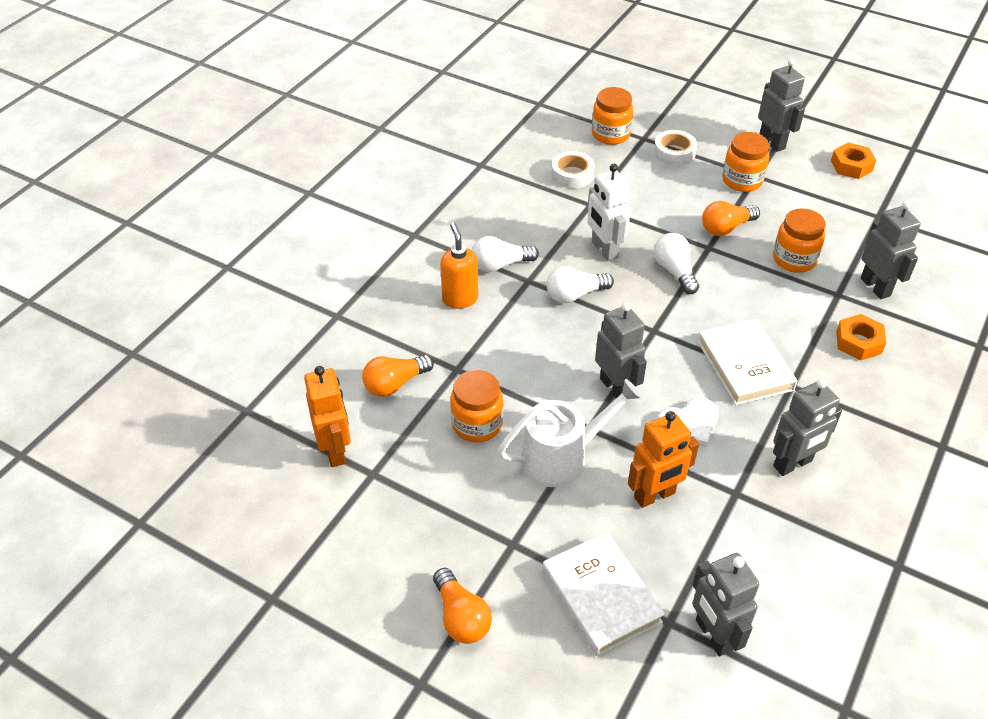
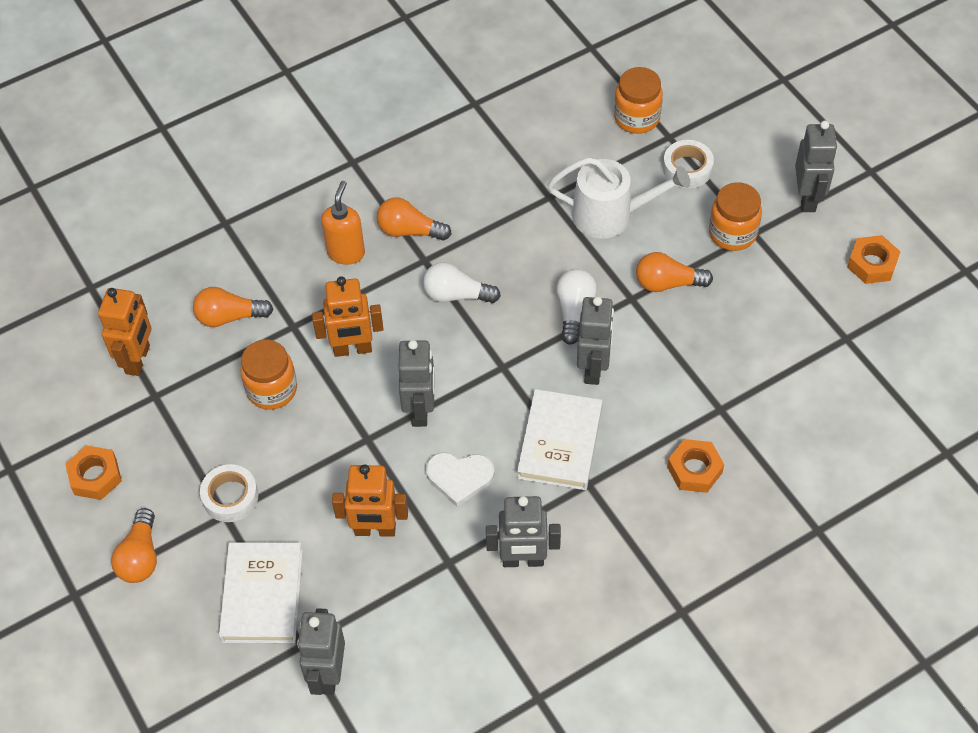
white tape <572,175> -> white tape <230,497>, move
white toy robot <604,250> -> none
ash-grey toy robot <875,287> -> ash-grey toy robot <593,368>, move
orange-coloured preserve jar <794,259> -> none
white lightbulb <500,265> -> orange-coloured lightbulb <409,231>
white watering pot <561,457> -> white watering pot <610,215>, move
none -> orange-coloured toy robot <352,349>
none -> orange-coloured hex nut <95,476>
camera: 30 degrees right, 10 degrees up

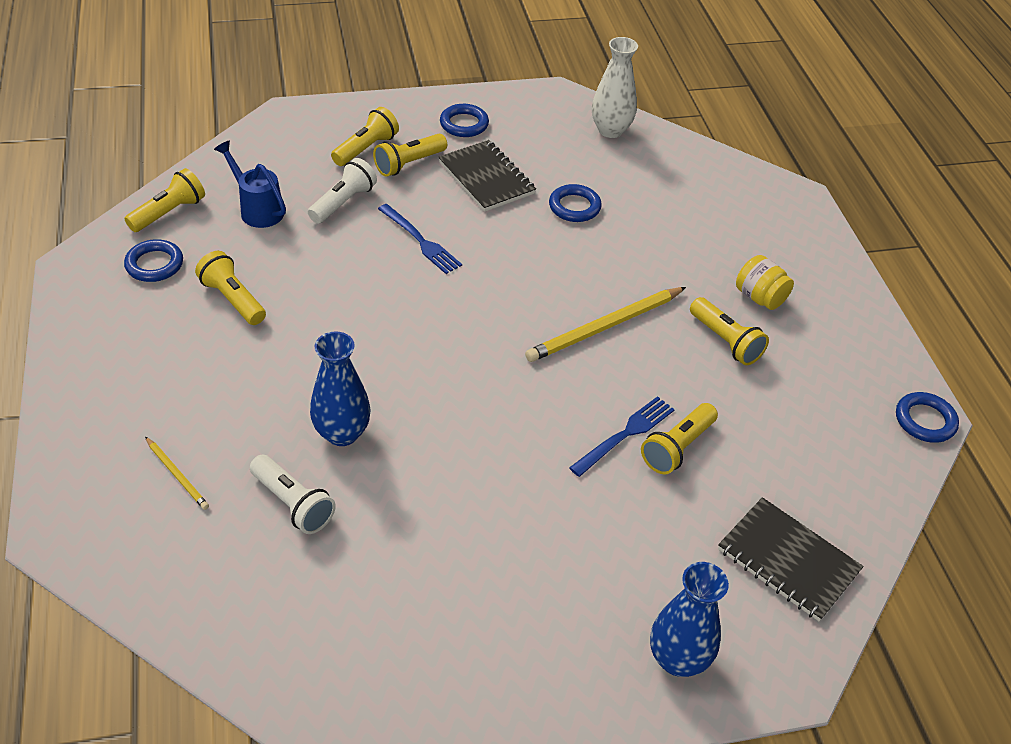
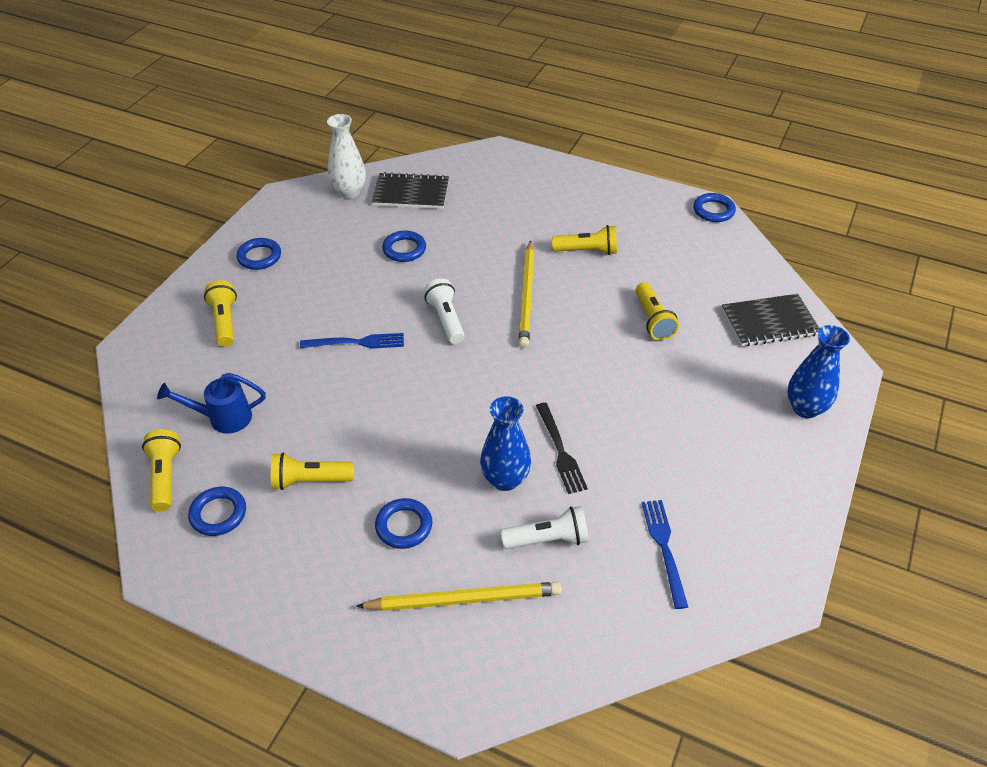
golden flashlight <409,164> -> none
ebony exercise book <486,178> -> ebony exercise book <411,193>, move
white flashlight <343,202> -> white flashlight <446,319>, move
golden preserve jar <759,297> -> none
royal blue dinner fork <626,434> -> royal blue dinner fork <663,547>, move
golden lead pencil <177,475> -> golden lead pencil <464,599>, x1.98
none -> ebony dinner fork <561,451>
none -> royal blue hoop <404,526>
camera: 50 degrees left, 0 degrees up

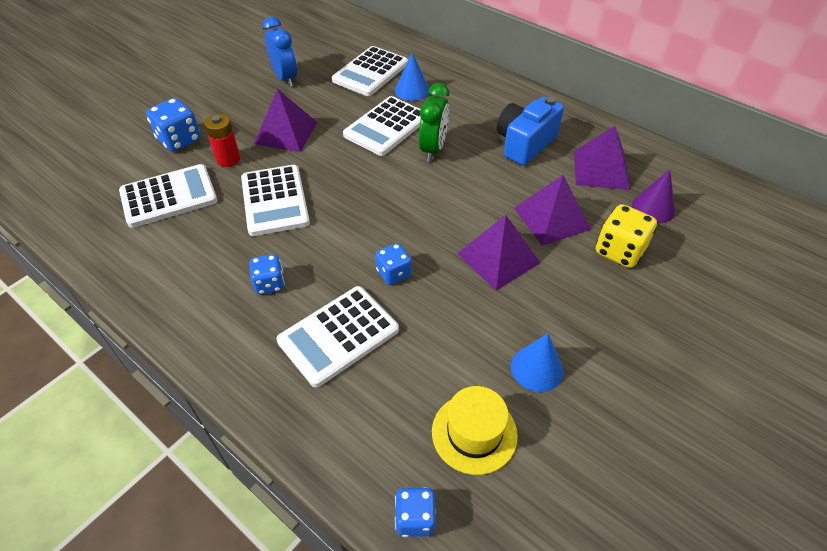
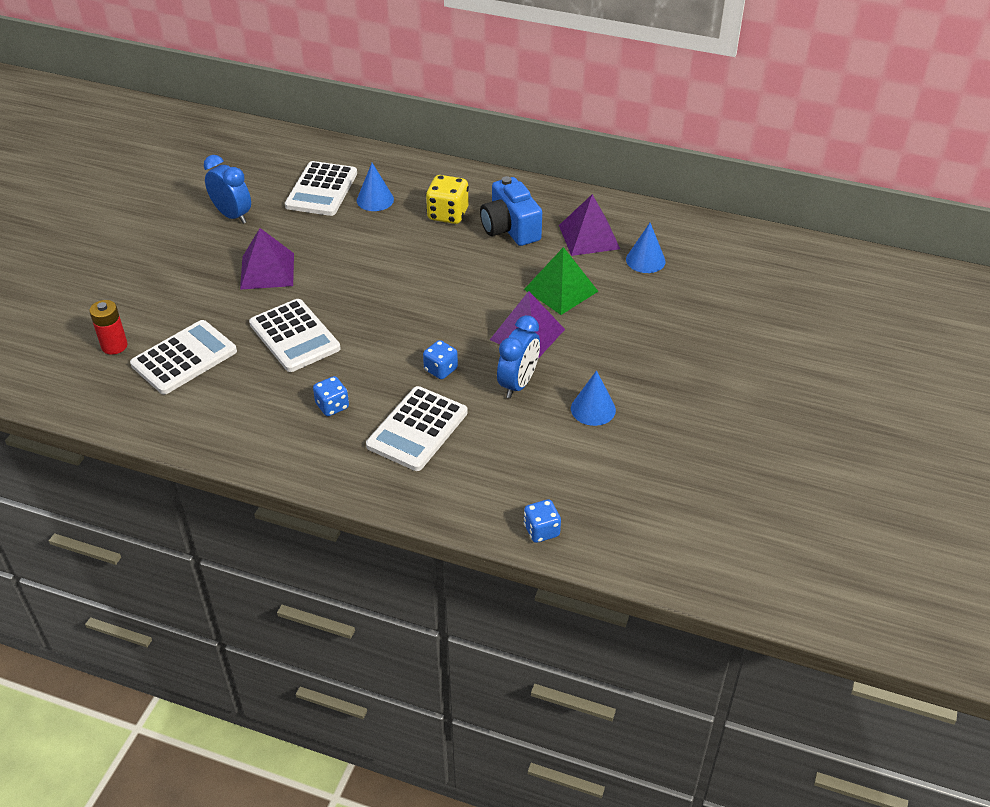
emerald clock <433,149> -> none
white adding machine <386,127> -> none
royal blue photo camera <525,144> -> royal blue photo camera <510,228>, 45 degrees counterclockwise
royal blue die <179,140> -> none
scarlet AA battery <228,159> -> scarlet AA battery <114,346>, move
purple cone shape <653,208> -> royal blue cone shape <645,260>
purple pyramid <552,218> -> emerald pyramid <561,290>
golden die <619,251> -> golden die <448,214>, move
golden tall hat <474,433> -> none
none -> royal blue clock <518,384>
camera: 20 degrees left, 5 degrees down

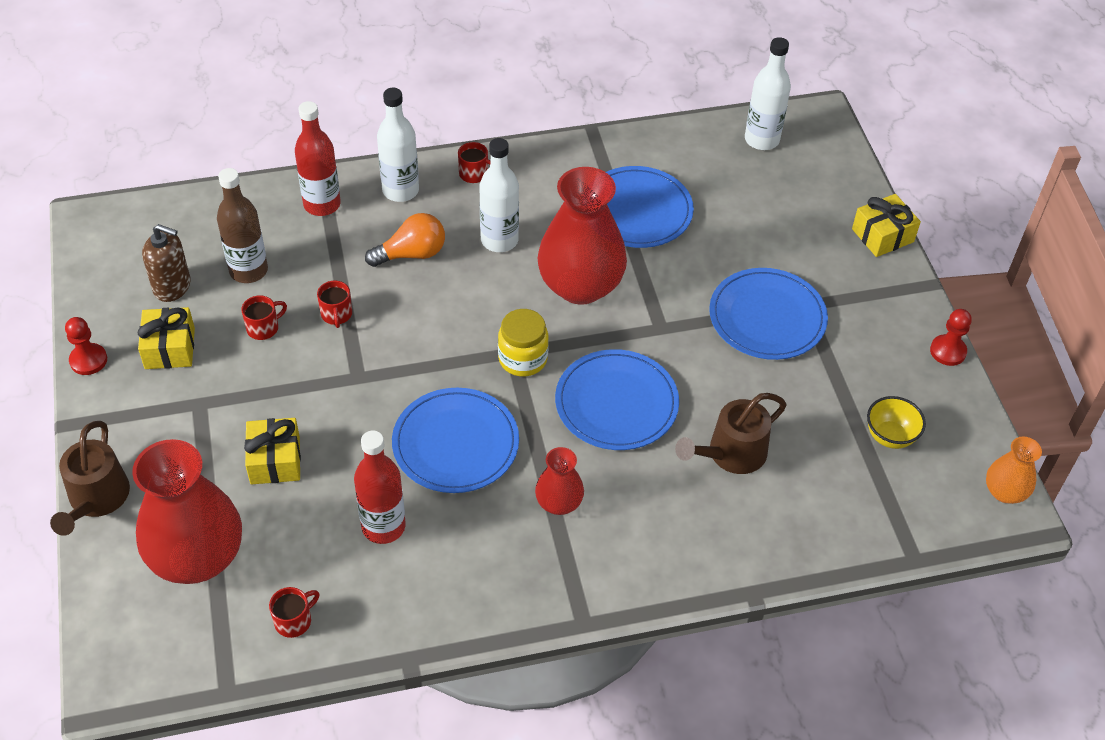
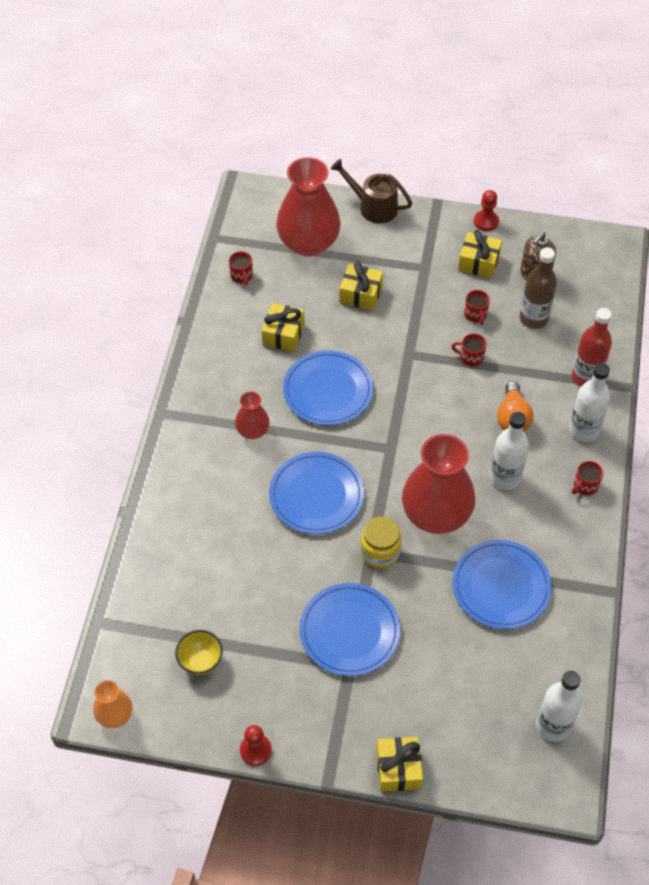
golden preserve jar <523,359> -> golden preserve jar <380,552>, move
dark brown watering pot <731,454> -> none
scarlet drink bottle <383,526> -> golden wrapped gift <283,334>
camera: 115 degrees right, 5 degrees up

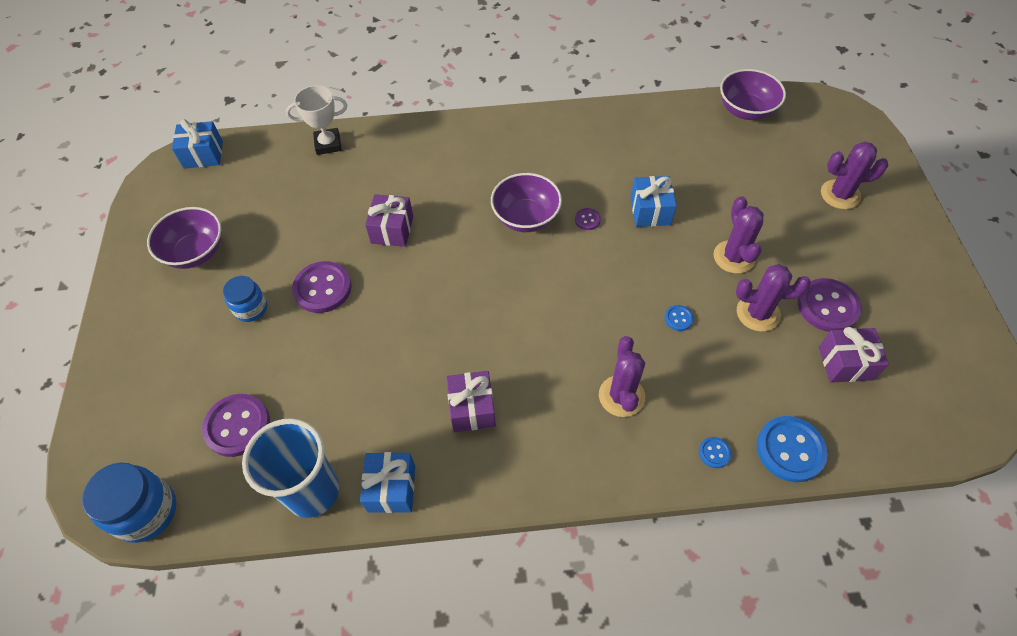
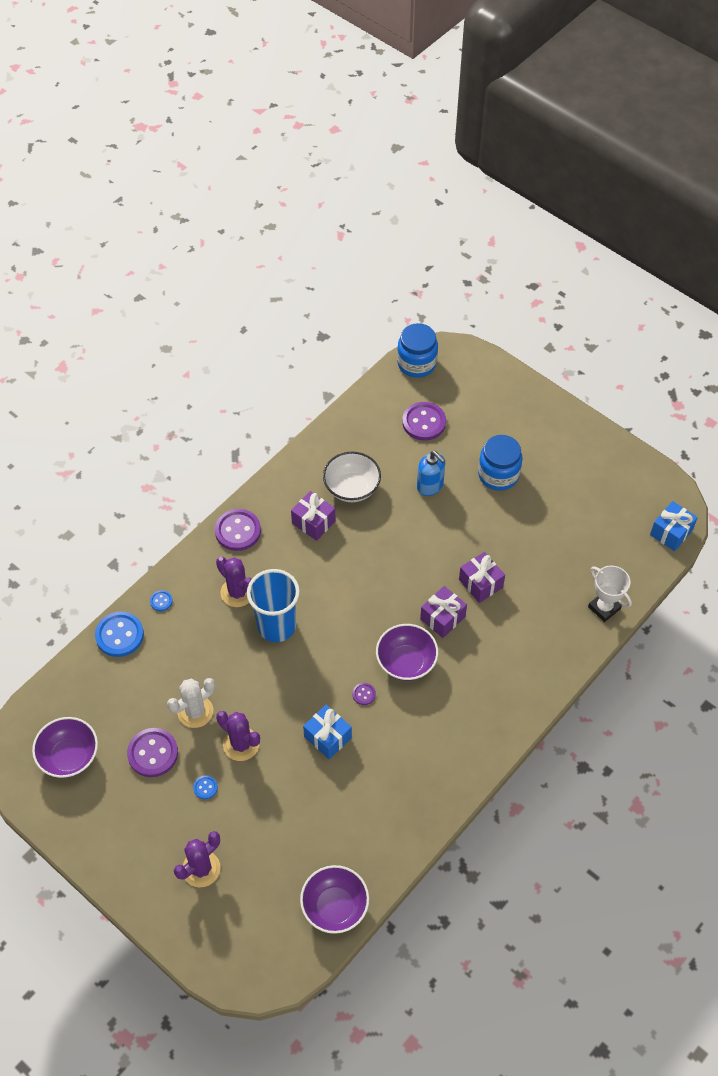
white prize cup <328,144> -> white prize cup <604,608>, 75 degrees counterclockwise
purple bowl <195,252> -> purple bowl <69,756>, move
purple button <322,288> -> purple button <238,531>, move
purple saguaro cactus <758,313> -> white saguaro cactus <195,711>
royal blue preserve jar <251,308> -> royal blue preserve jar <498,475>, x1.57
royal blue button <678,318> -> royal blue button <205,787>, move
purple wrapped gift <845,363> -> purple wrapped gift <442,618>, move
royal blue tumbler <312,491> -> royal blue tumbler <276,626>, move
royal blue wrapped gift <391,488> -> none
none -> royal blue pump bottle <430,486>
none -> white bowl <352,488>
camera: 135 degrees right, 0 degrees up

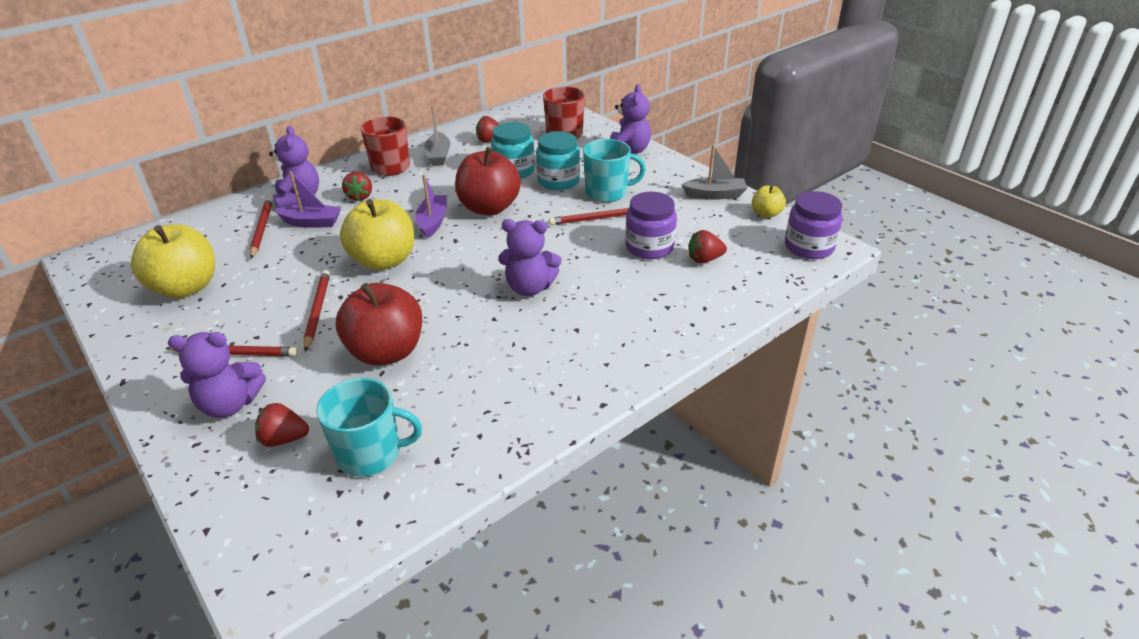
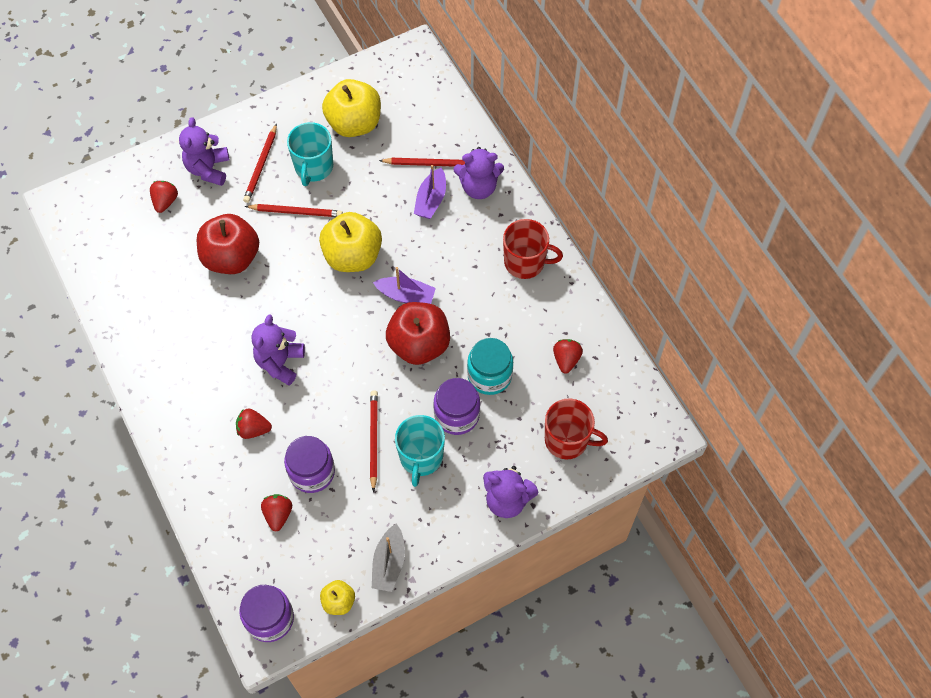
ash-grey toy boat <438,156> -> none
teal preserve jar <558,181> -> purple preserve jar <457,415>
scarlet toy strawberry <360,196> -> scarlet toy strawberry <253,429>, move
teal mug <371,453> -> teal mug <313,167>, move
camera: 100 degrees right, 25 degrees up

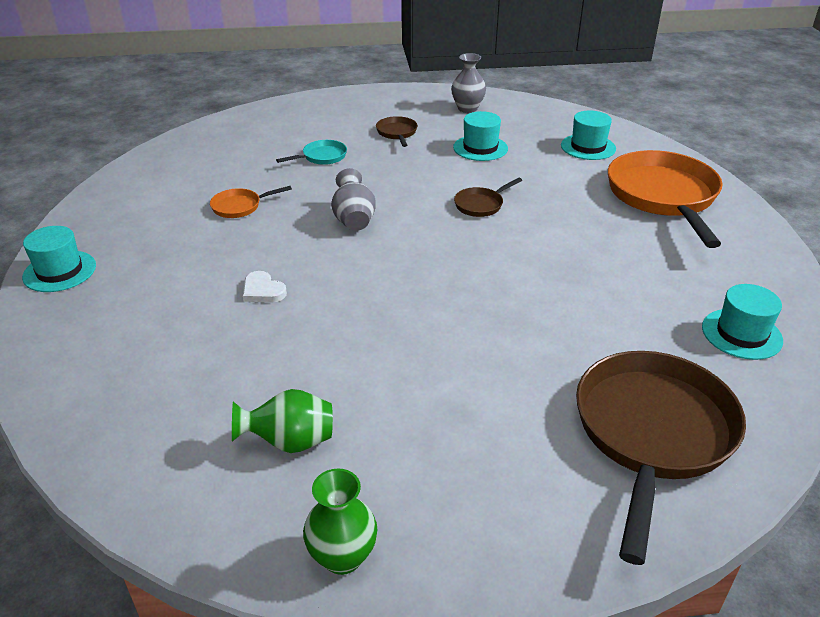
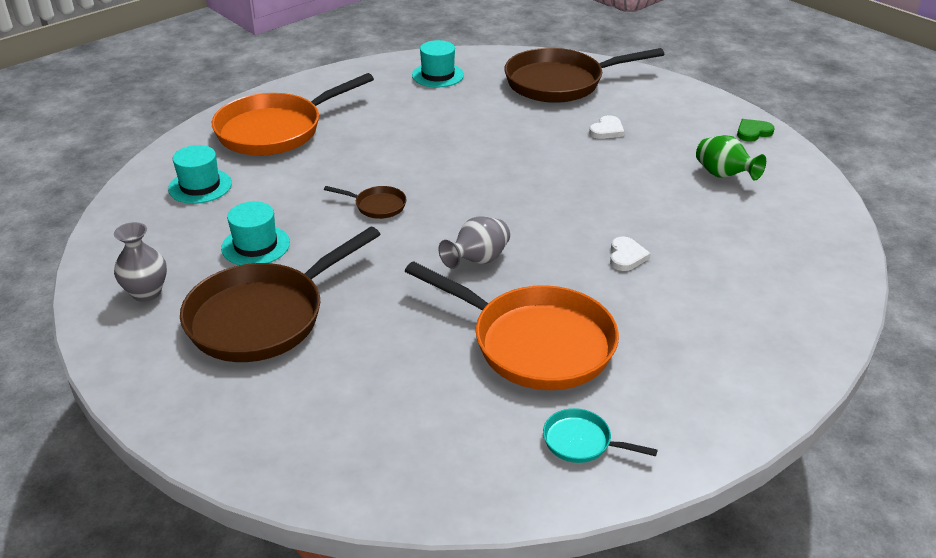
dark brown pan <397,133> -> dark brown pan <263,317>, x2.32
teal pan <322,157> -> teal pan <581,442>, move
orange-coloured pan <240,206> -> orange-coloured pan <535,343>, x2.32
teal tall hat <59,271> -> none
emerald tall vase <342,557> -> emerald love heart <753,132>
none -> white love heart <607,130>
camera: 125 degrees left, 0 degrees up

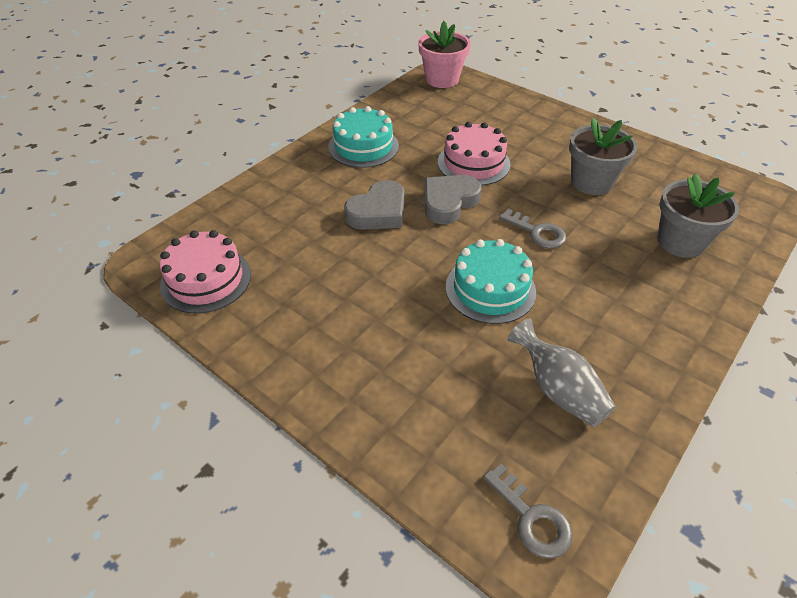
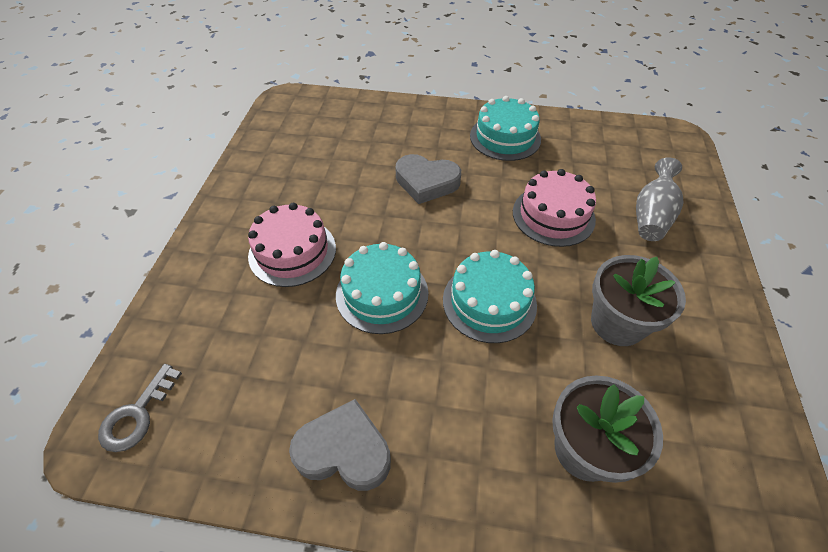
rosy flower pot <442,79> -> none
ash-grey love heart <449,202> -> ash-grey love heart <344,450>, move
ash-grey latchkey <537,232> -> teal cake <489,302>
rosy cake <206,279> -> rosy cake <292,251>, move
ash-grey tall vase <558,390> -> ash-grey tall vase <651,216>, move
camera: 60 degrees right, 5 degrees up

